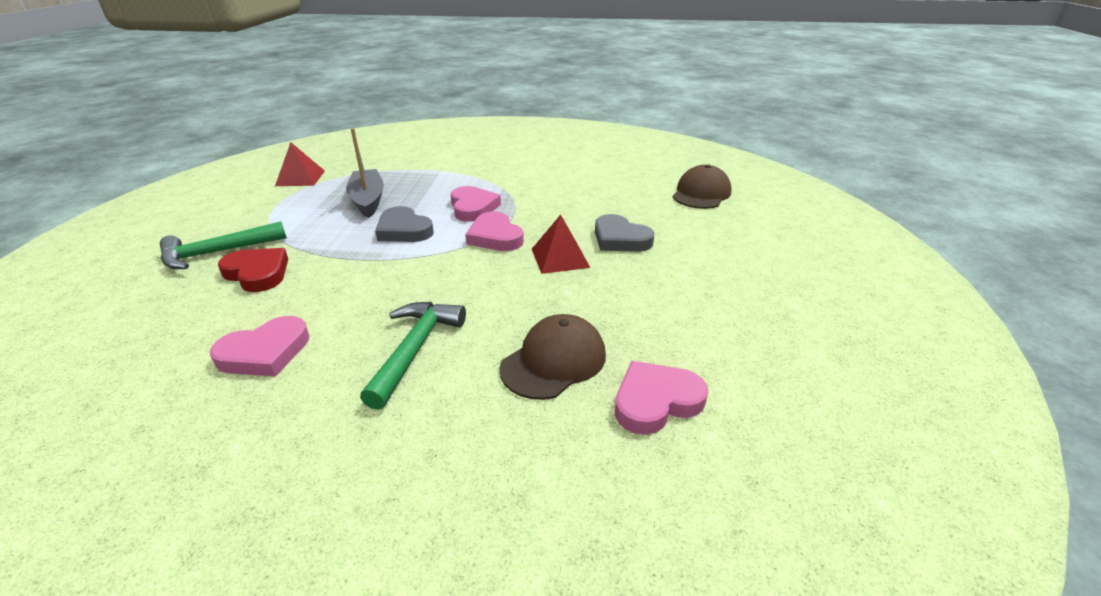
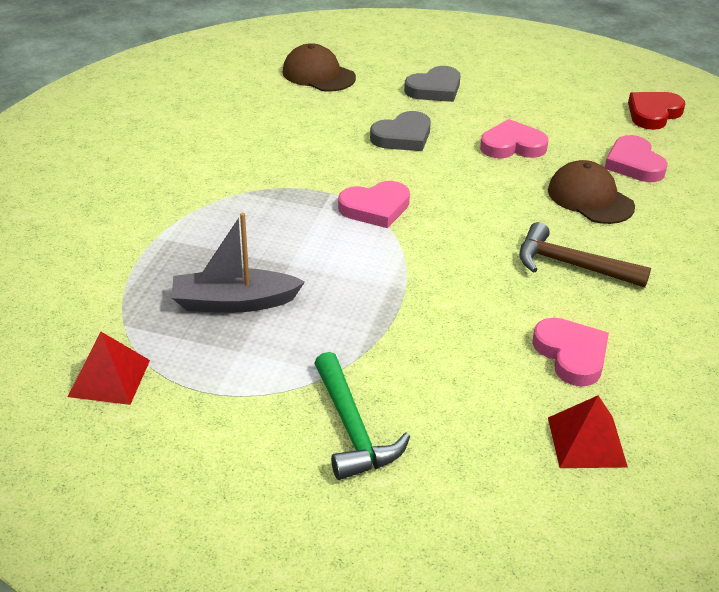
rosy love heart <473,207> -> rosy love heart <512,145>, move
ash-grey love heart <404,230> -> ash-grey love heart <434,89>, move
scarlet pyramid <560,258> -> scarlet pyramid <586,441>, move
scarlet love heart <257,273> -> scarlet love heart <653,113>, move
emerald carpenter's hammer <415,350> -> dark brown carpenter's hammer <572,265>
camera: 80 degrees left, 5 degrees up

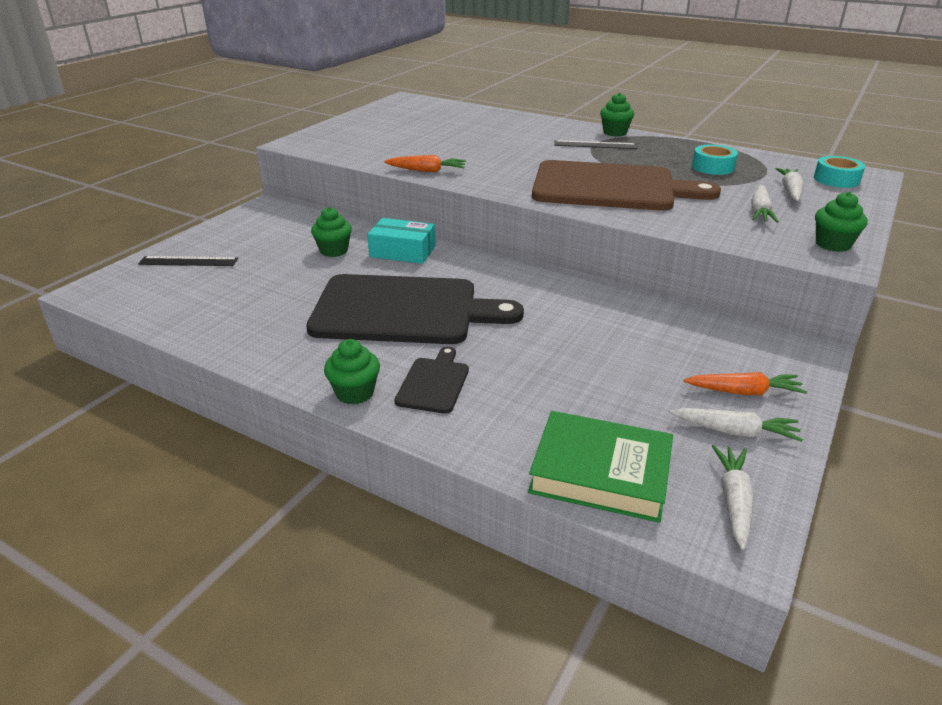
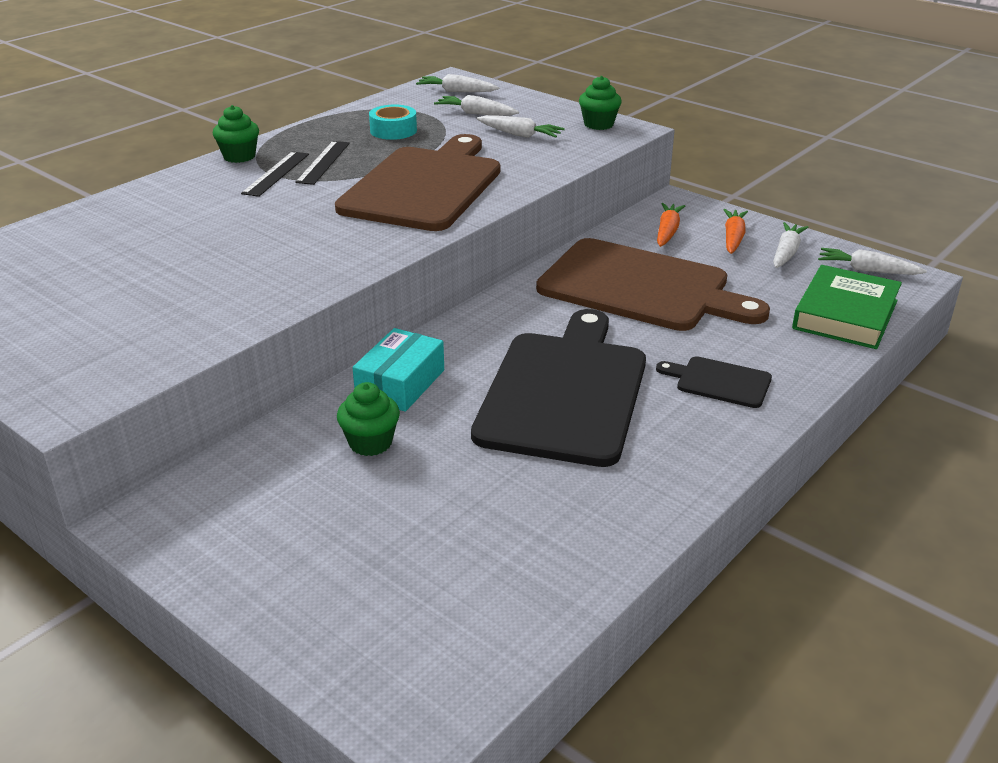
orange-coloured toy carrot <426,171> -> orange-coloured toy carrot <667,231>, move
teal tape <836,179> -> white toy carrot <457,91>
ebony measuring stick <188,261> -> ebony measuring stick <323,162>, move
emerald muffin <355,393> -> none
none -> dark brown bread board <641,287>
camera: 80 degrees left, 0 degrees up

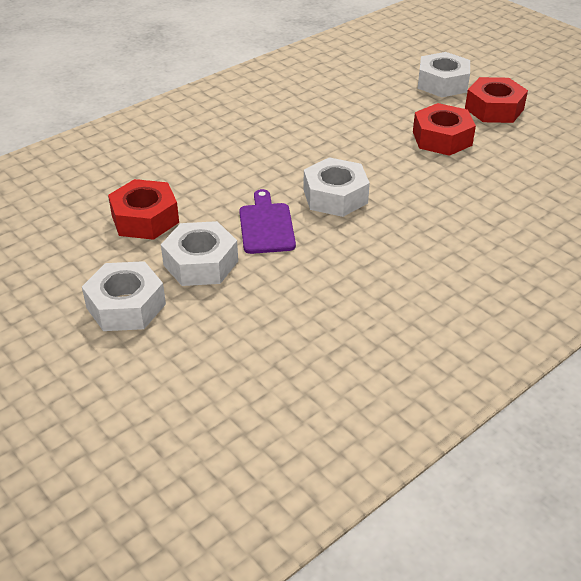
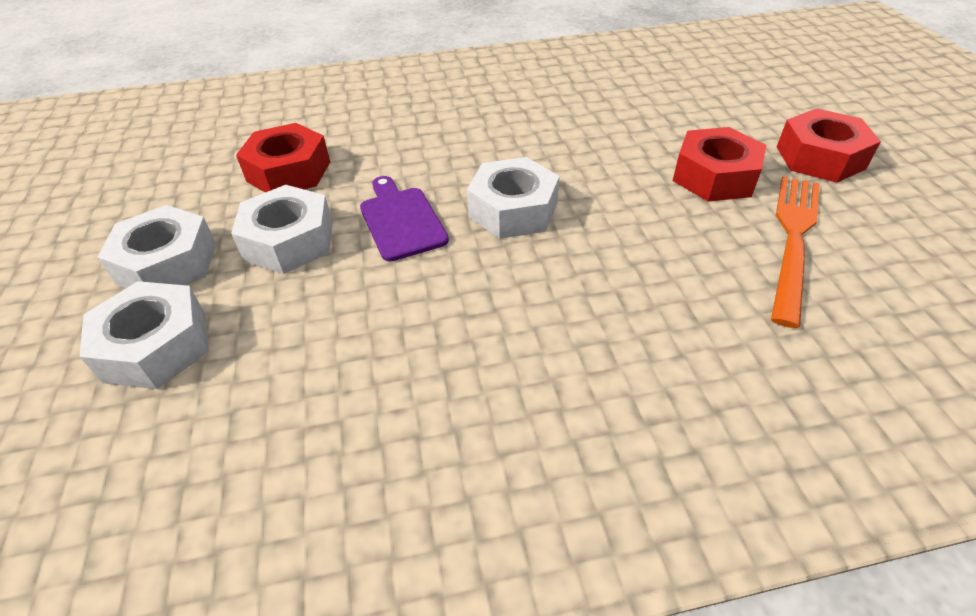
white hex nut <442,83> -> white hex nut <156,346>, move
purple bread board <266,225> -> purple bread board <401,220>, 45 degrees counterclockwise
none -> orange-coloured dinner fork <793,239>
camera: 30 degrees right, 5 degrees up

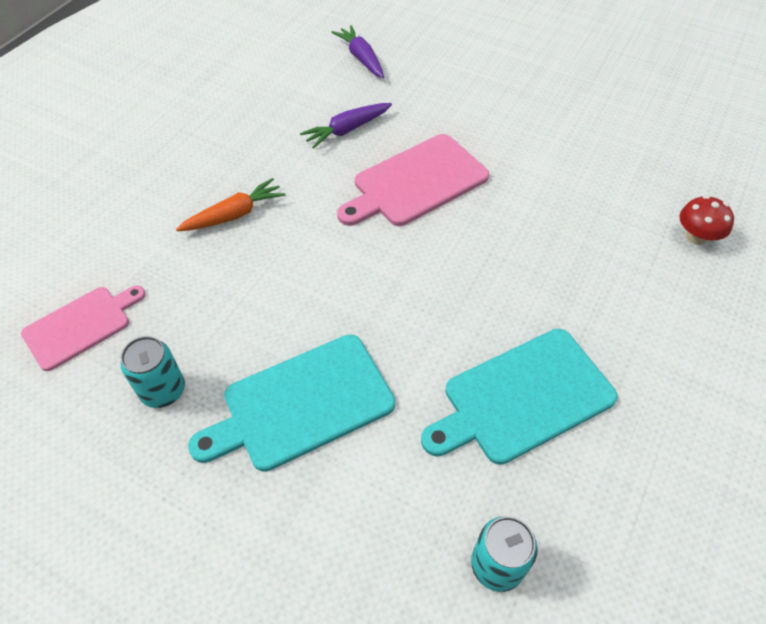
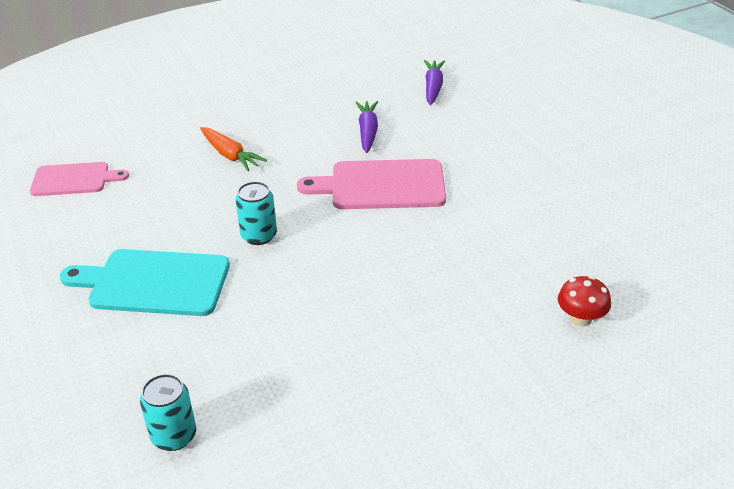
purple toy carrot <347,130> -> purple toy carrot <367,132>, 90 degrees clockwise
orange-coloured toy carrot <234,215> -> orange-coloured toy carrot <230,155>, 45 degrees clockwise
teal bread board <522,398> -> none
teal tin <163,390> -> teal tin <259,235>, move
camera: 35 degrees right, 15 degrees down

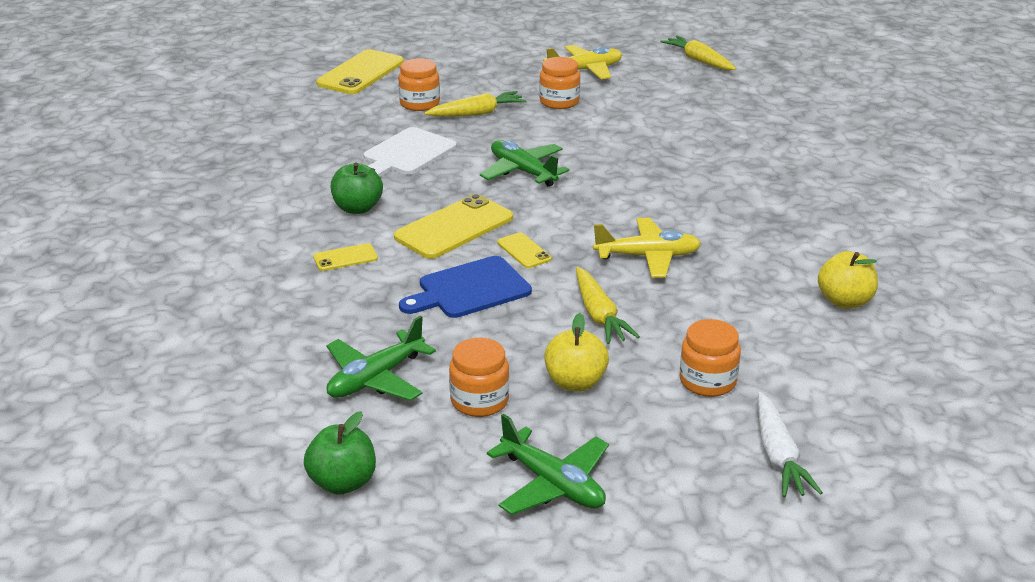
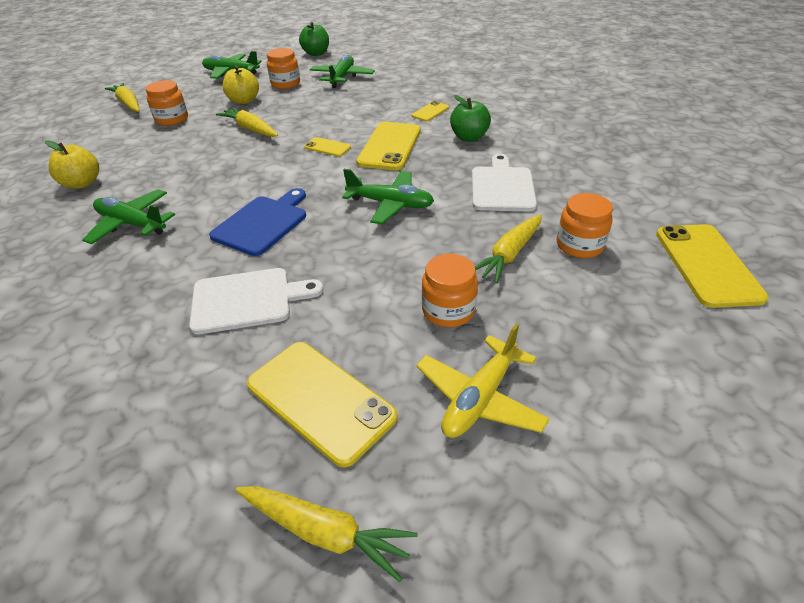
golden aeroplane <647,257> -> none
royal blue bread board <470,289> -> royal blue bread board <262,223>, move
white toy carrot <778,456> -> golden toy carrot <128,104>
none -> emerald aeroplane <132,224>
none -> white bread board <247,300>
none -> golden phone <320,400>
camera: 150 degrees right, 10 degrees up

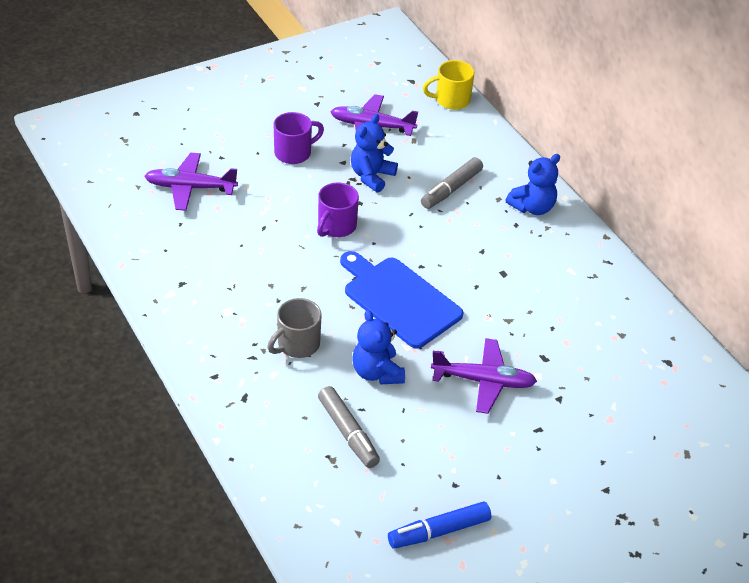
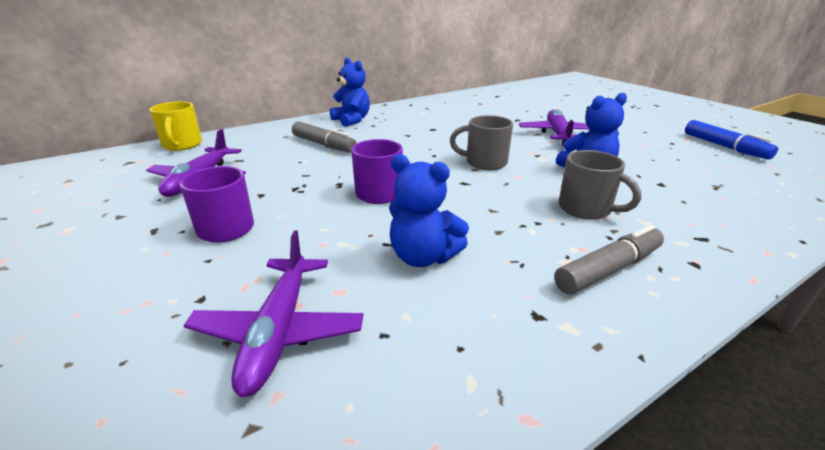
royal blue stuffed bear <371,176> -> royal blue stuffed bear <423,257>, move
royal blue bread board <399,300> -> ash-grey mug <484,163>
ash-grey marker <348,433> -> ash-grey marker <608,269>, move
camera: 90 degrees left, 15 degrees down

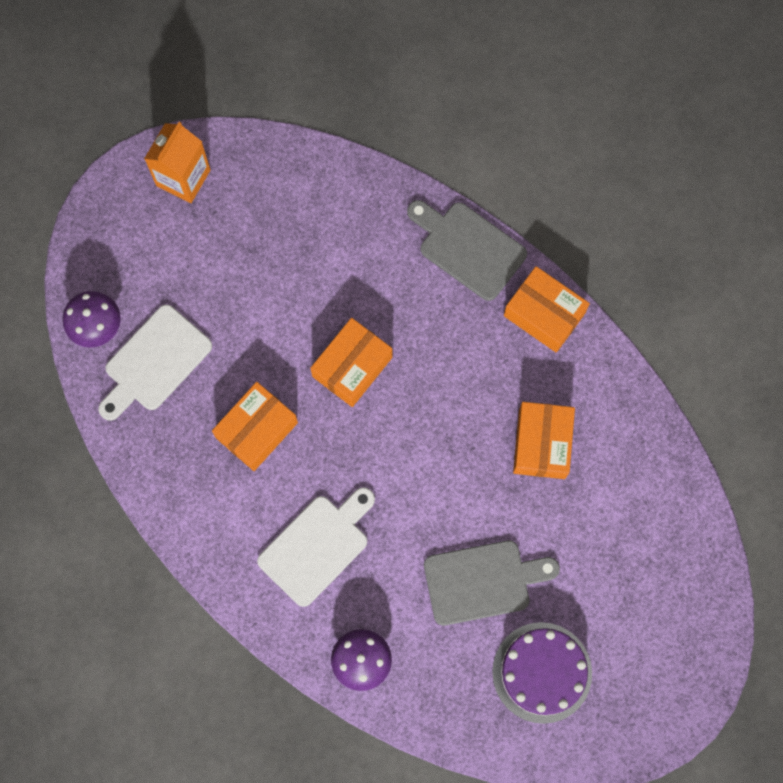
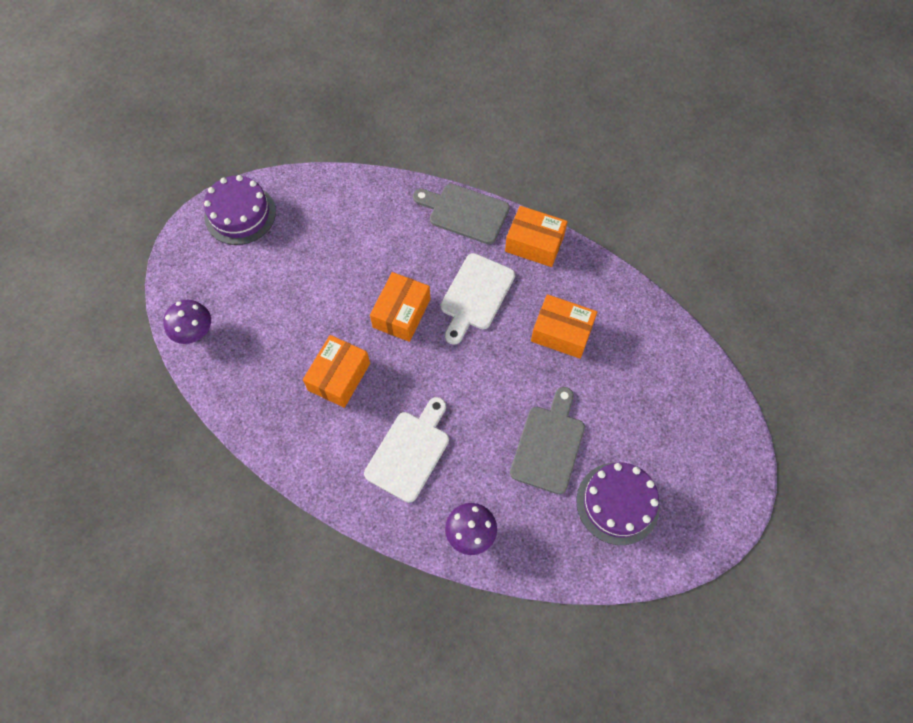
orange-coloured juice carton <183,178> -> purple cake <240,214>
white bread board <155,362> -> white bread board <476,295>, move
orange-coloured box <541,444> -> orange-coloured box <561,332>, 60 degrees counterclockwise
ash-grey bread board <482,581> -> ash-grey bread board <548,445>, 45 degrees counterclockwise
camera: 15 degrees left, 10 degrees down

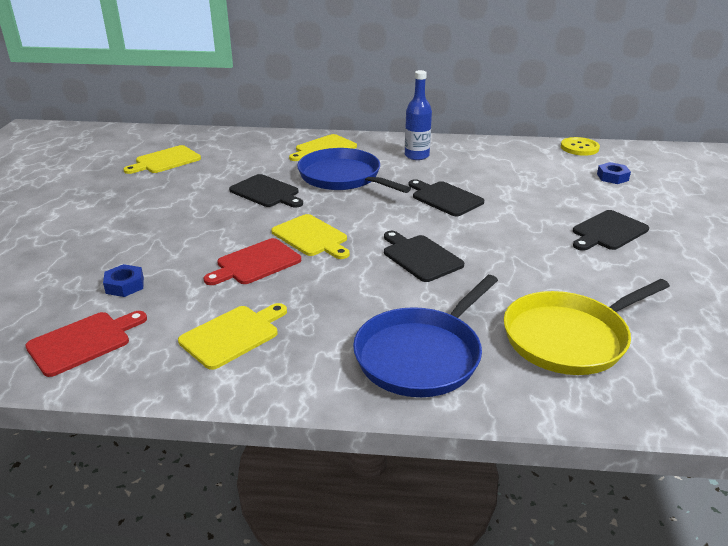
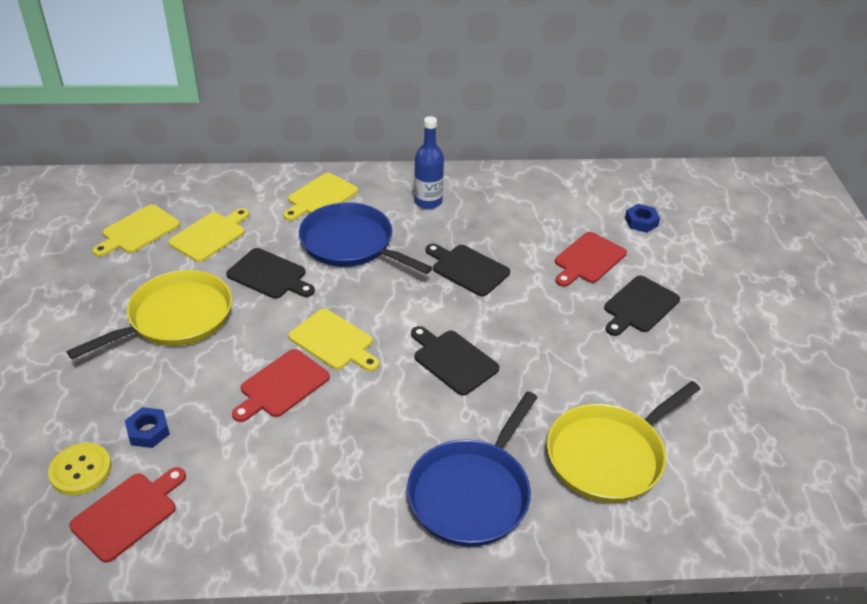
golden button <579,148> -> golden button <80,470>, move
golden bread board <233,335> -> golden bread board <210,235>, move
none -> scarlet bread board <588,259>
none -> golden pan <176,318>
camera: 10 degrees left, 10 degrees up

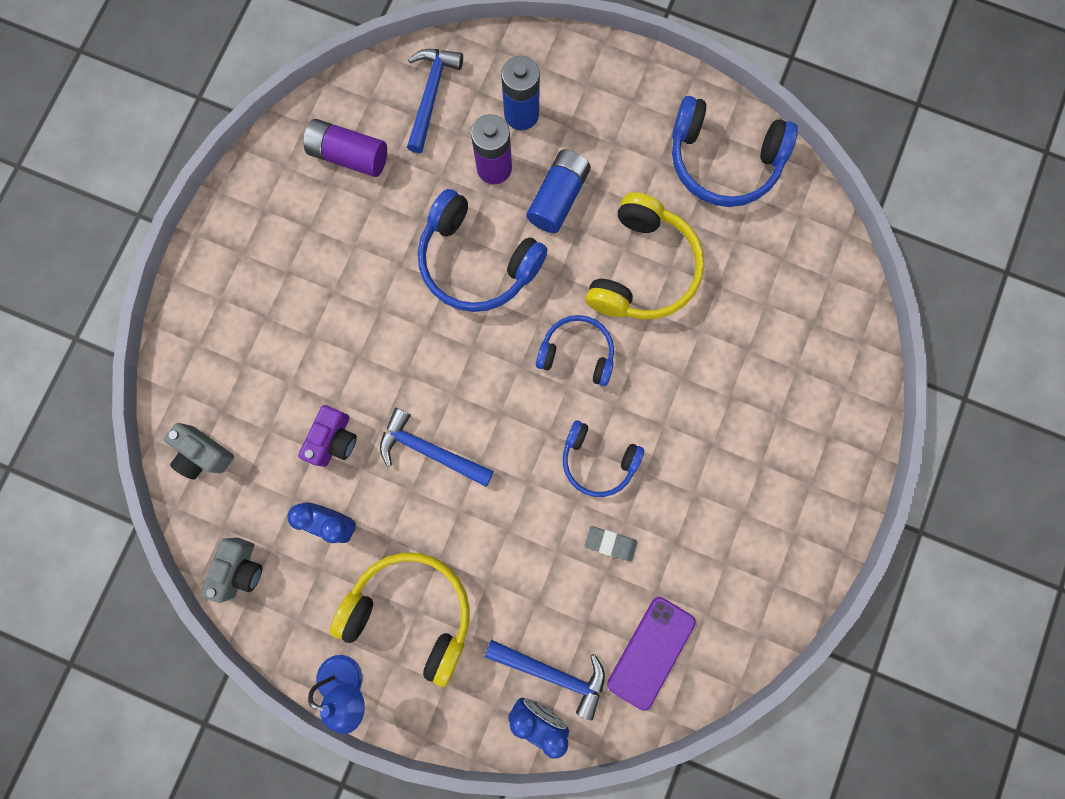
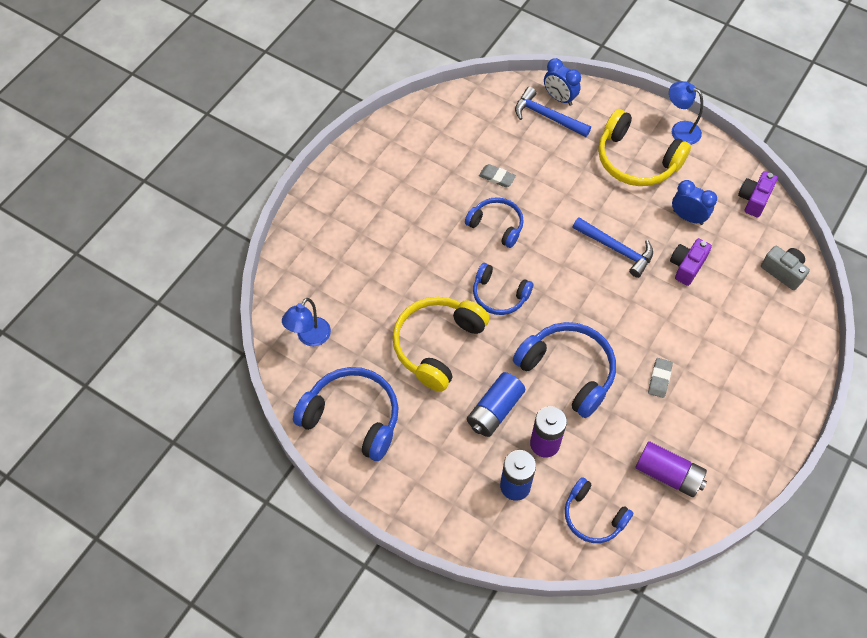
royal blue carpenter's hammer <431,95> -> royal blue headset <593,516>
ash-grey photo camera <240,569> -> purple photo camera <753,199>
purple phone <651,652> -> none
none -> royal blue reading lamp <309,338>
none -> ash-grey pencil eraser <659,379>
camera: 170 degrees left, 20 degrees down

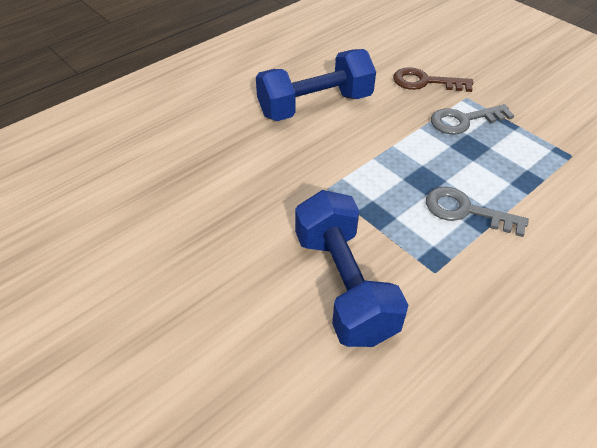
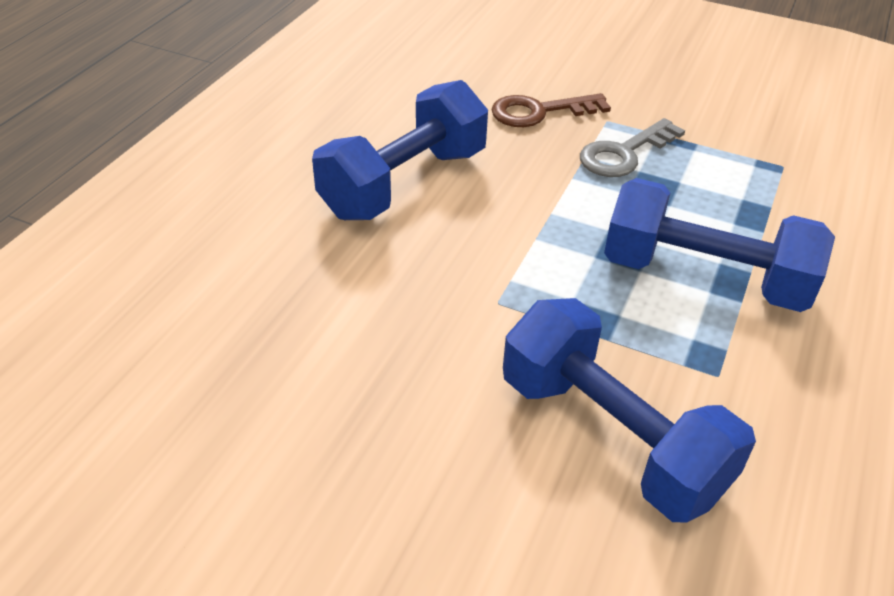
ash-grey latchkey <466,211> -> royal blue dumbbell <704,277>
camera: 25 degrees left, 5 degrees down

